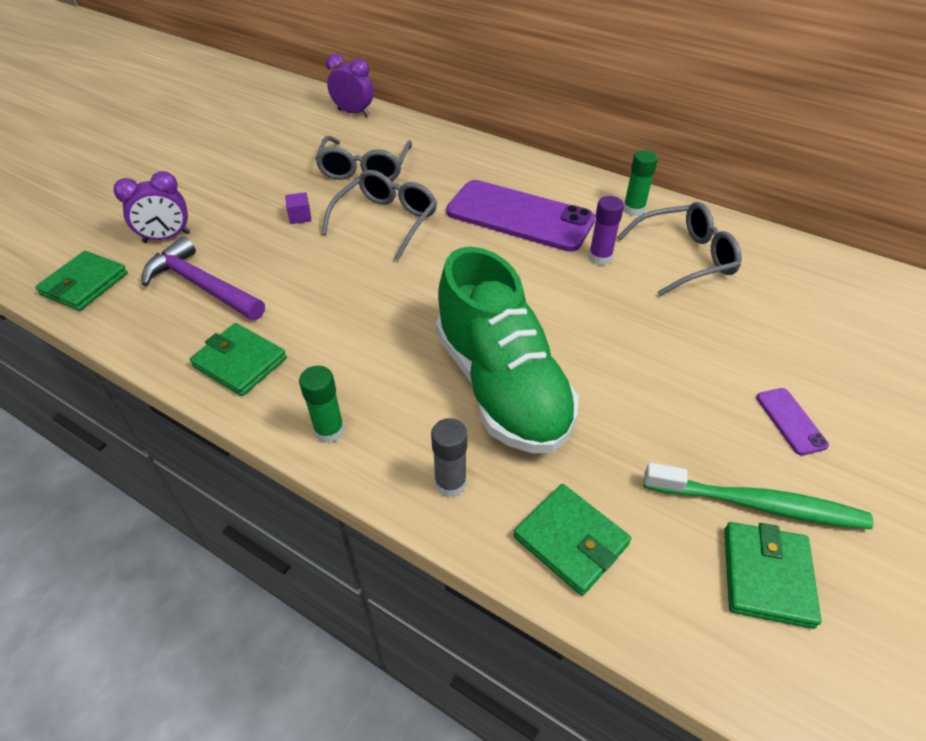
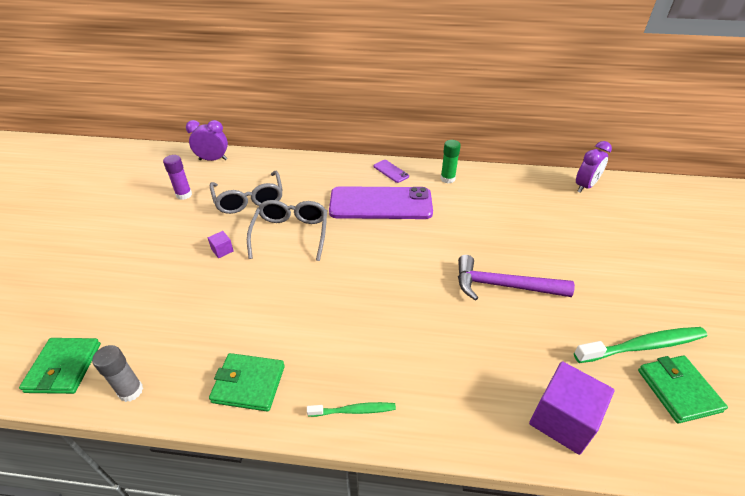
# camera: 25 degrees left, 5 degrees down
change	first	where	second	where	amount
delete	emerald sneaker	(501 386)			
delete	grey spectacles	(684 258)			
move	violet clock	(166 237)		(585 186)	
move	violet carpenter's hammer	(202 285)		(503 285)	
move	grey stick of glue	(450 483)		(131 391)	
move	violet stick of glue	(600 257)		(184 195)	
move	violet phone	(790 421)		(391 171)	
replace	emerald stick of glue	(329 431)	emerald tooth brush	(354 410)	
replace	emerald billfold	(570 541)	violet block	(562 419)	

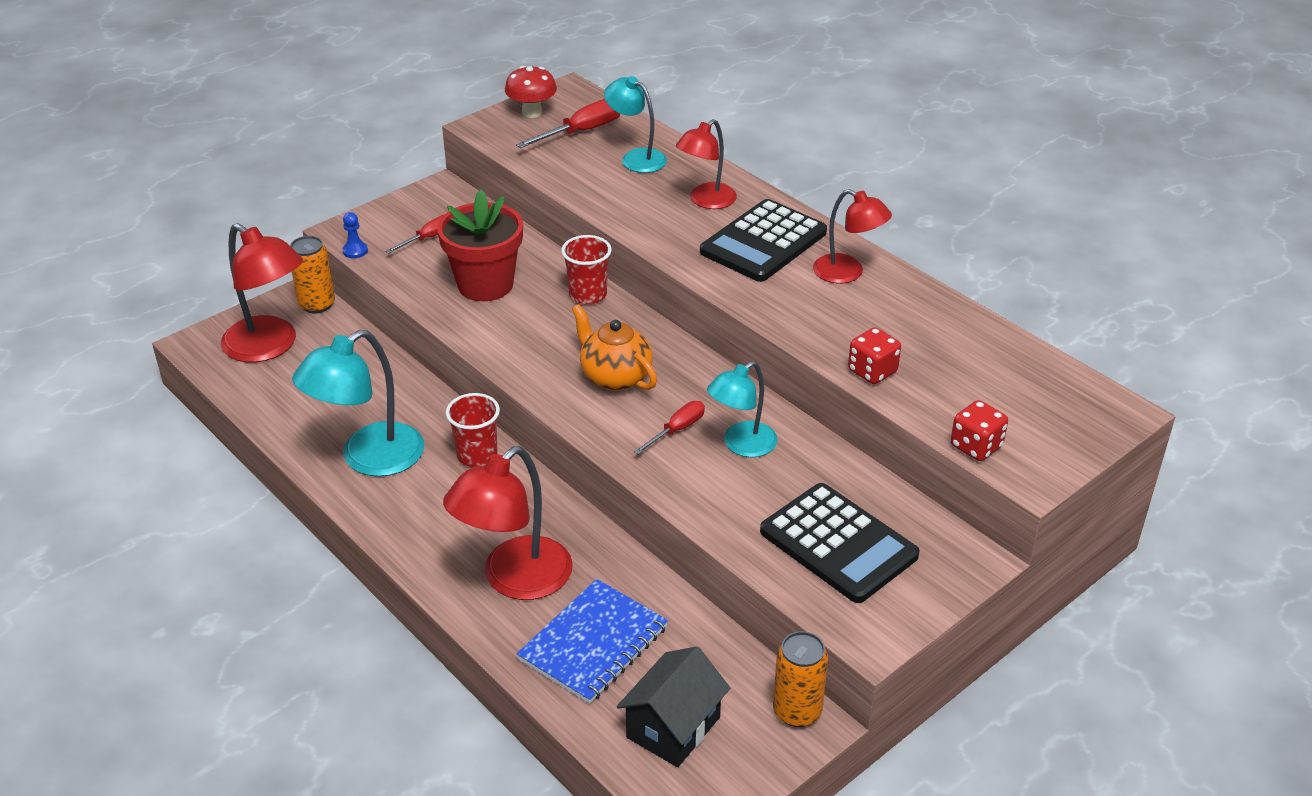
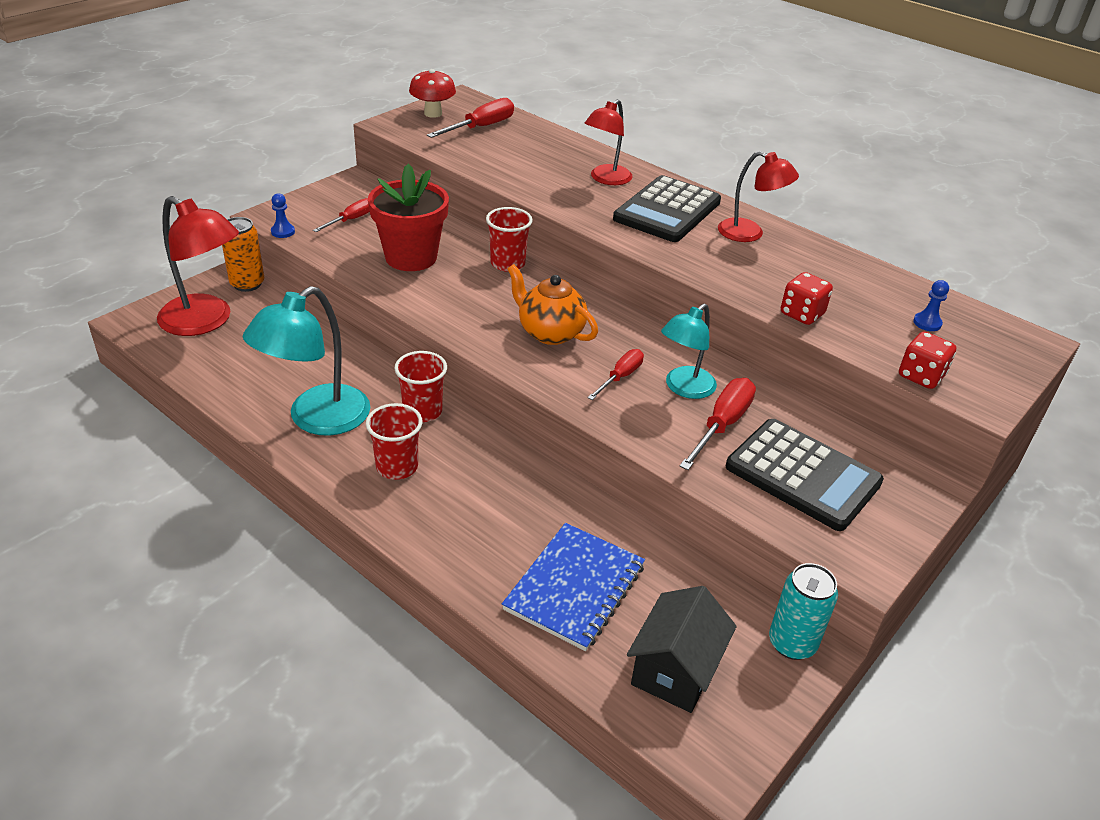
# camera: 10 degrees left, 0 degrees up
change	first	where	second	where	amount
delete	red lamp	(514 580)			
delete	turquoise lamp	(636 158)			
insert			red tumbler	(397 467)	
insert			red hand screwdriver	(722 425)	
insert			royal blue pawn	(927 323)	
recolor	bright orange can	(797 711)	turquoise can	(792 643)	

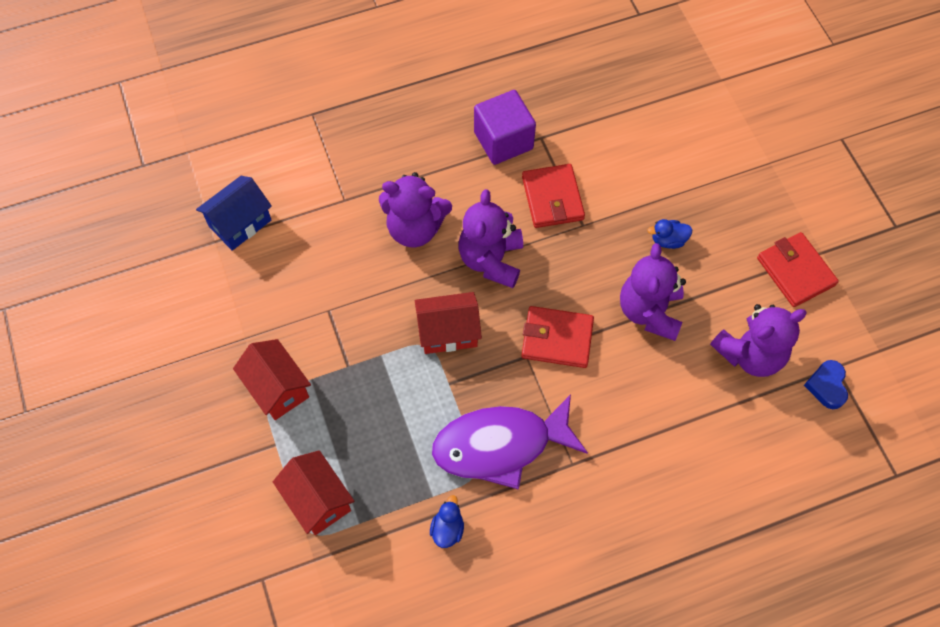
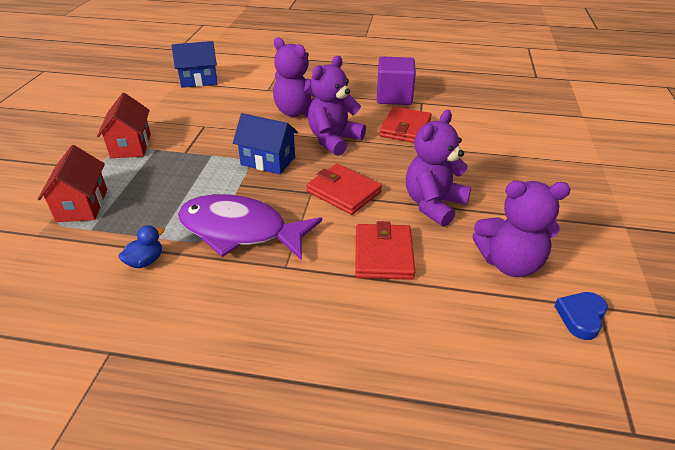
# camera: 30 degrees right, 25 degrees down
change	first	where	second	where	amount
delete	royal blue toy duck	(668 240)			
move	red billfold	(795 271)		(383 254)	
recolor	red house	(448 332)	royal blue house	(268 161)	

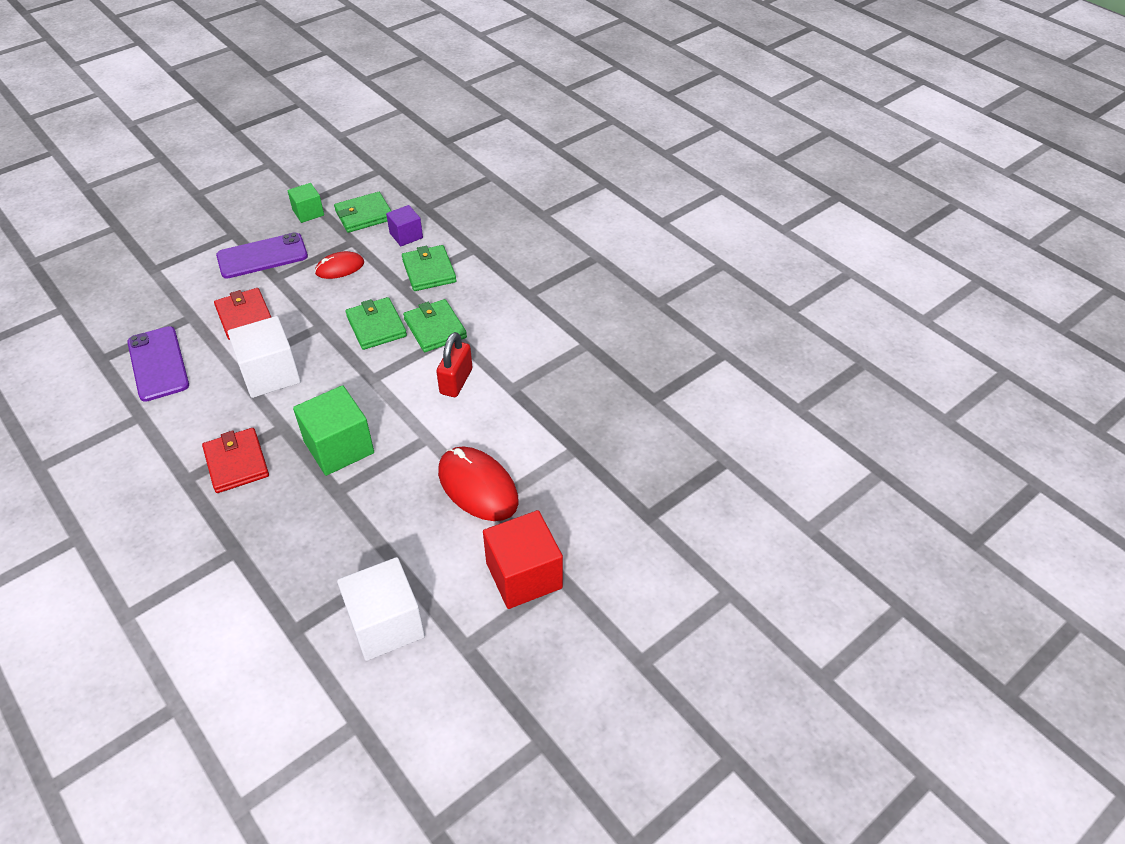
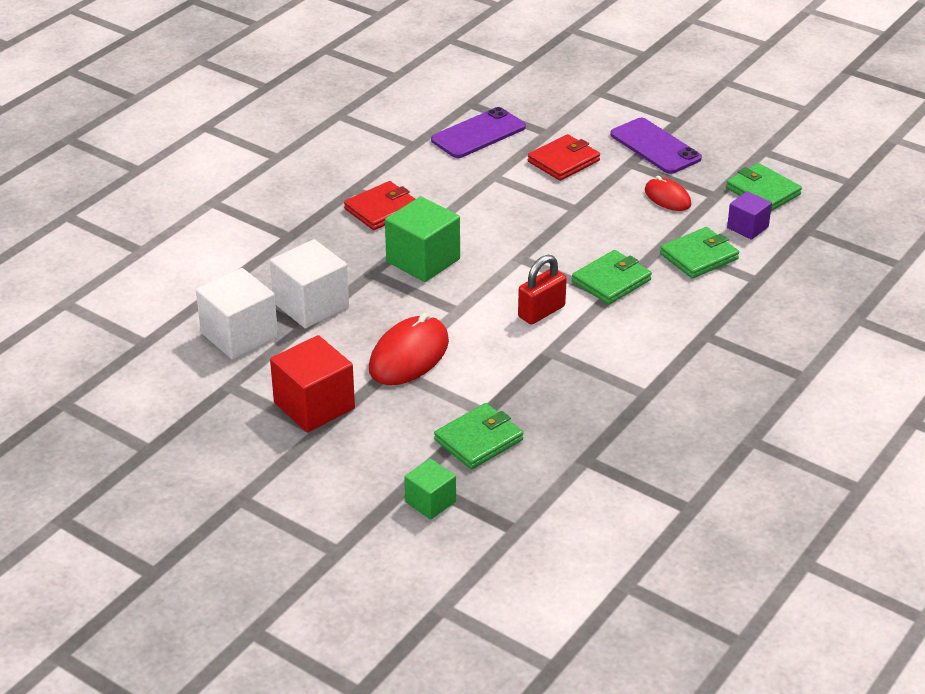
# camera: 75 degrees right, 10 degrees down
change	first	where	second	where	amount
move	snow-white block	(270 374)		(311 305)	
move	emerald block	(308 213)		(430 502)	
move	emerald billfold	(376 326)		(479 440)	
rotate	red lock	(456 381)		(541 312)	45 degrees counterclockwise

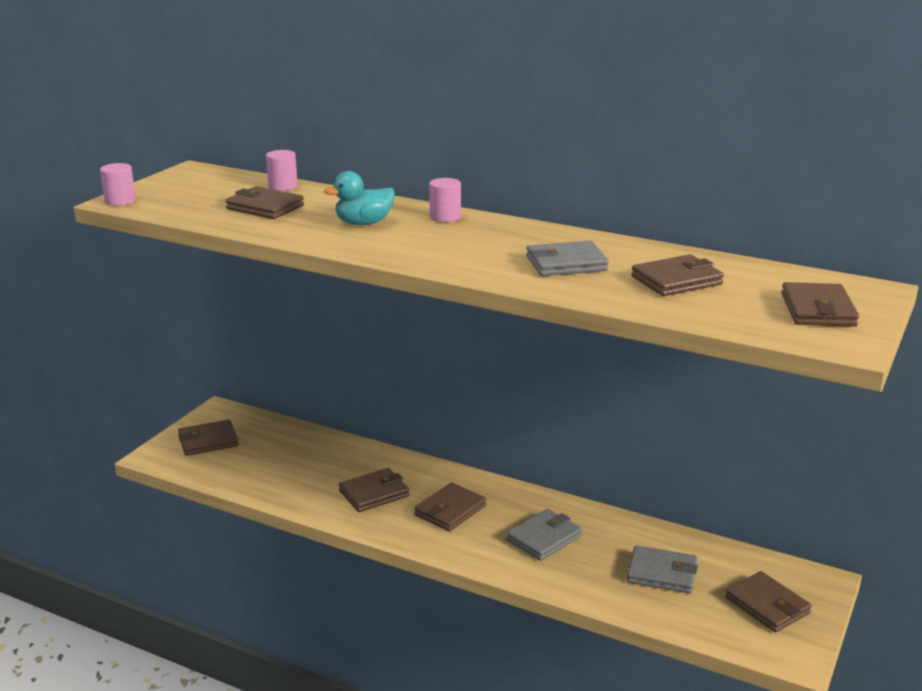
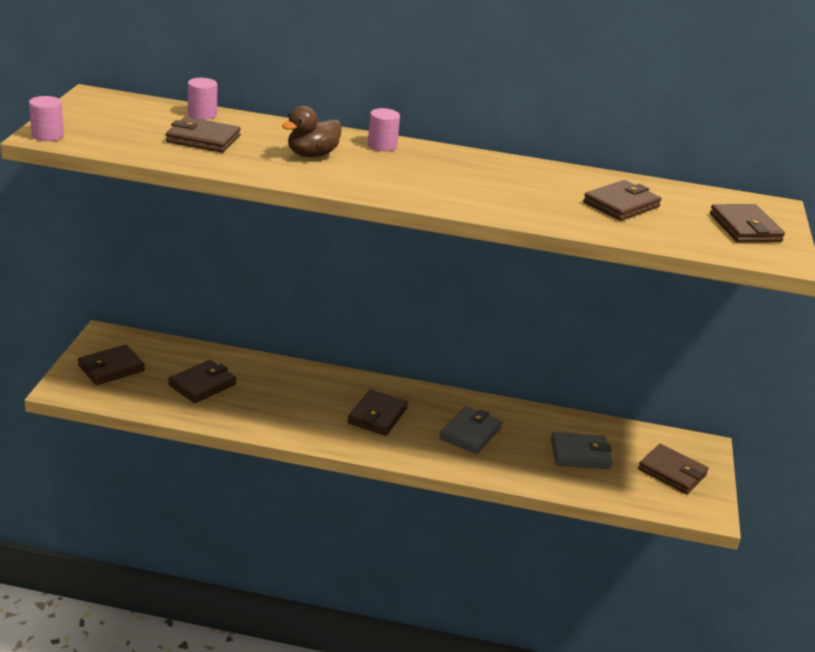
# camera: 20 degrees left, 5 degrees up
change	first	where	second	where	amount
delete	grey billfold	(566 264)			
move	dark brown billfold	(374 493)		(202 385)	
recolor	turquoise toy duck	(363 223)	dark brown toy duck	(312 155)	

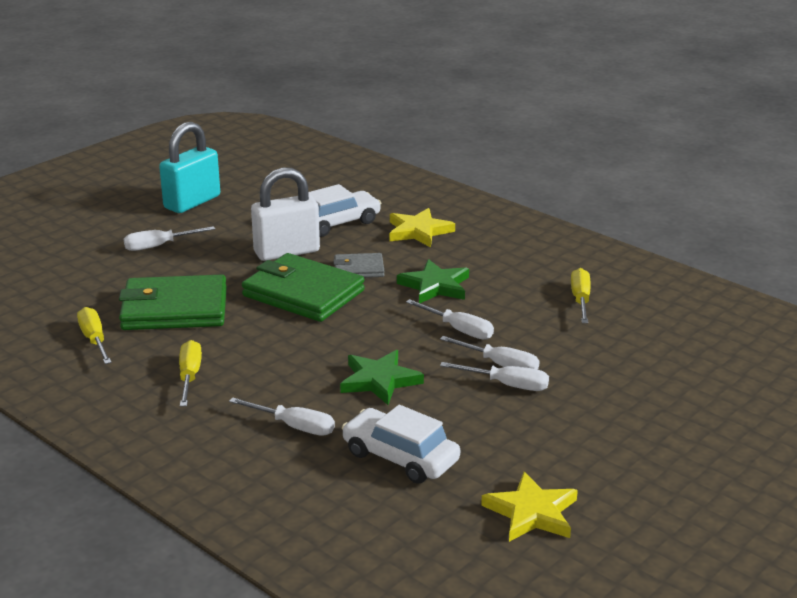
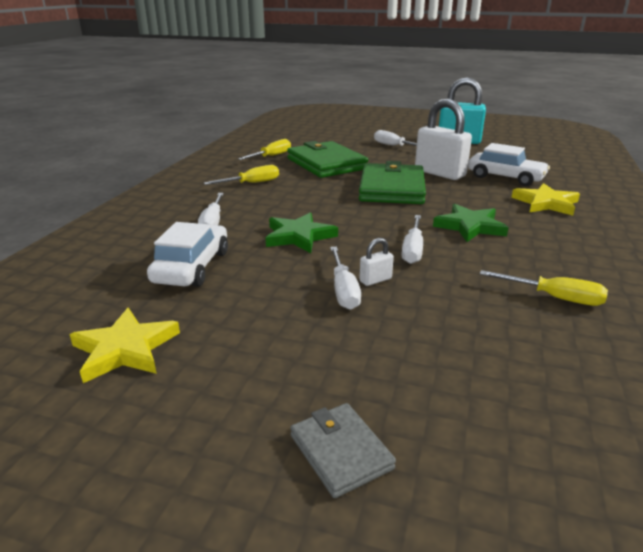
# camera: 65 degrees right, 0 degrees up
change	first	where	second	where	amount
move	grey billfold	(359 269)		(340 452)	
replace	snow-white hand screwdriver	(500 365)	snow-white lock	(375 280)	
rotate	golden hand screwdriver	(580 300)		(554 297)	45 degrees clockwise

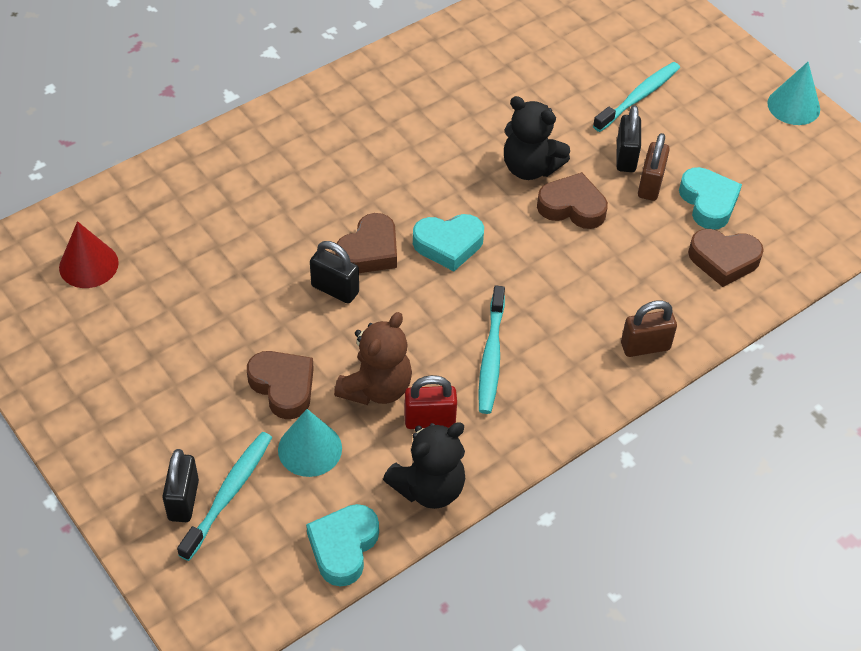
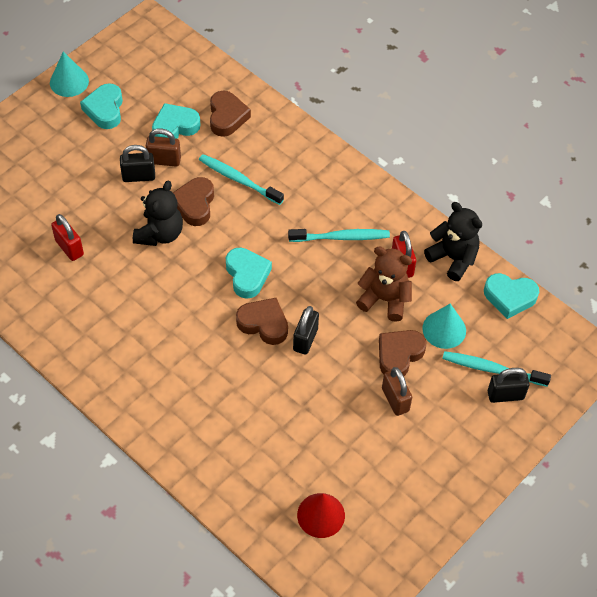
# camera: 100 degrees left, 5 degrees up
change	first	where	second	where	amount
insert			red lock	(69 248)	
insert			turquoise heart	(105 109)	
move	turquoise tooth brush	(638 97)		(239 180)	
move	dark brown lock	(645 346)		(395 400)	

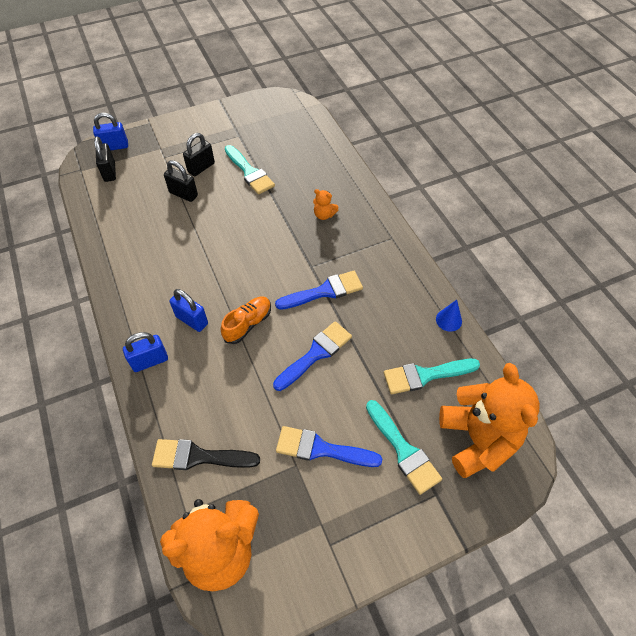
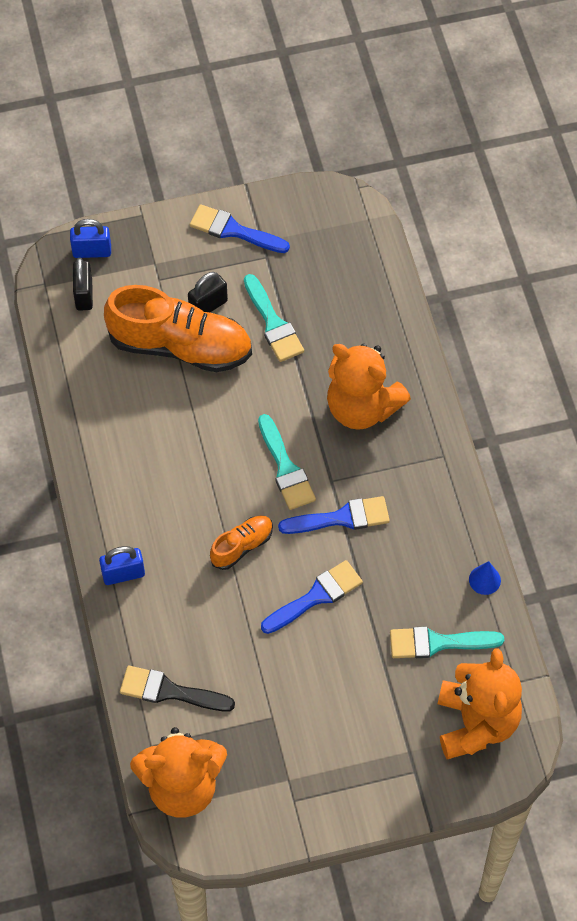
# camera: 10 degrees right, 5 degrees up
change	first	where	second	where	amount
delete	royal blue lock	(192 320)			
move	royal blue brush	(321 449)		(233 230)	
move	turquoise brush	(403 450)		(285 468)	
replace	black lock	(183 194)	bright orange sneaker	(180 346)	
resize	bright orange teddy bear	(324 215)		(362 407)	x2.47

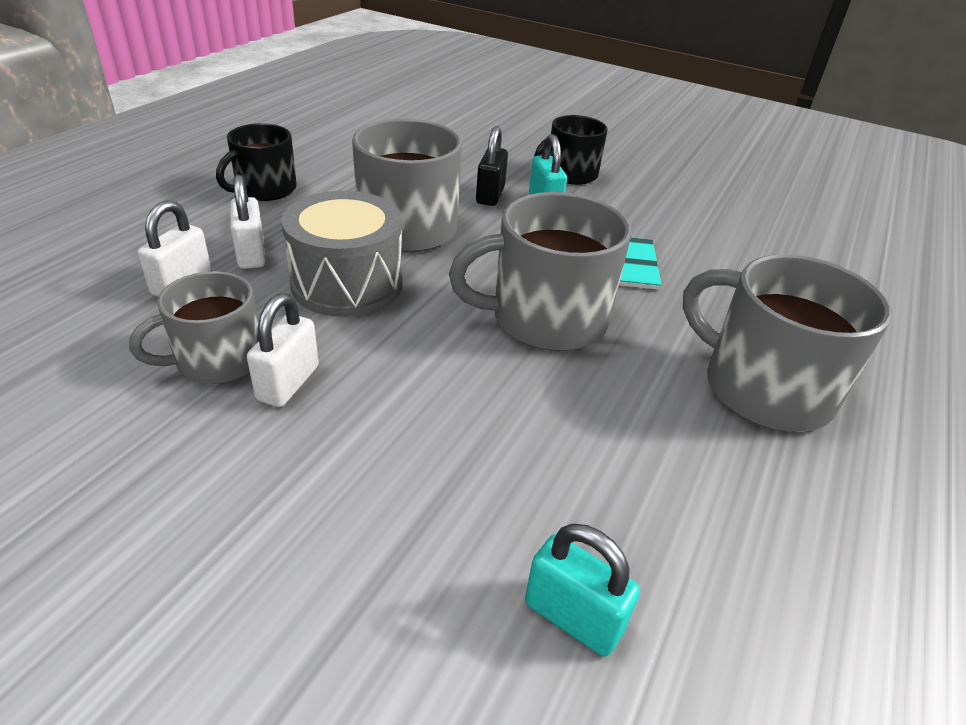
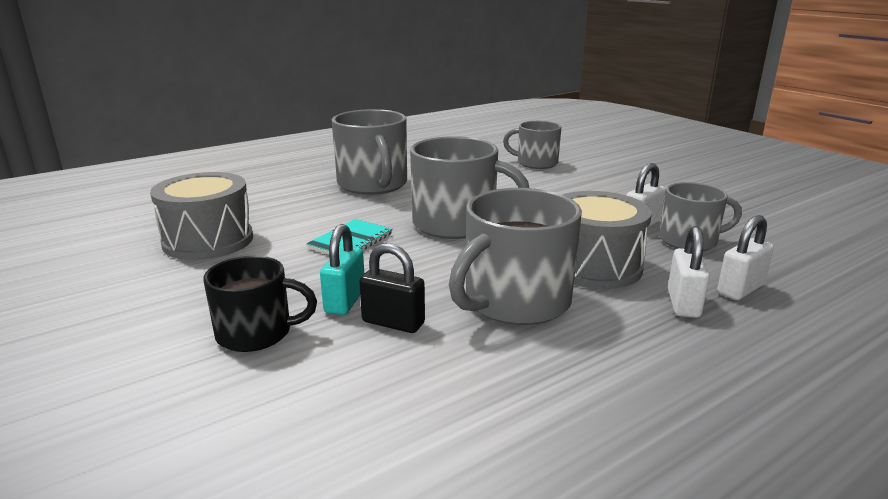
# camera: 150 degrees left, 15 degrees down
change	first	where	second	where	amount
delete	black tea mug	(265 189)			
insert			grey toy drum	(208 241)	
replace	turquoise lock	(573 617)	grey tea mug	(536 163)	
rotate	black lock	(490 195)		(393 322)	75 degrees clockwise

